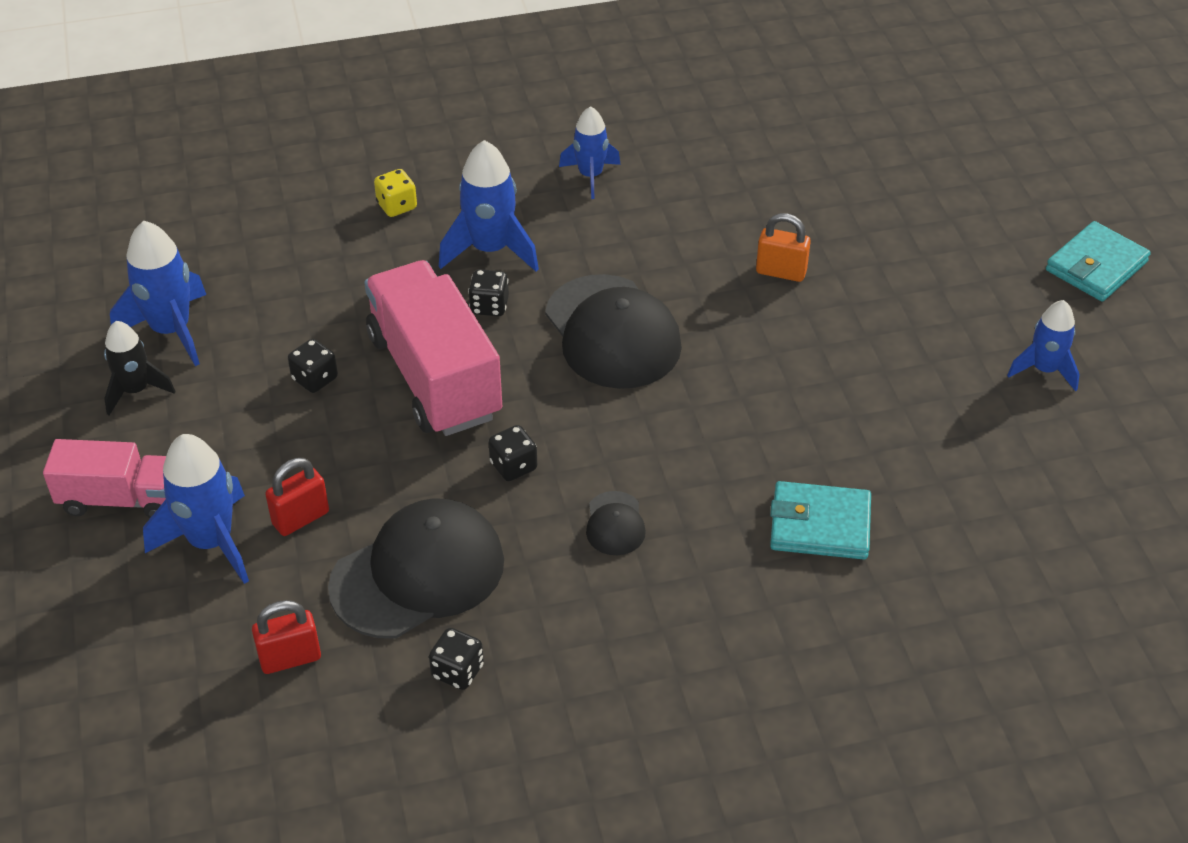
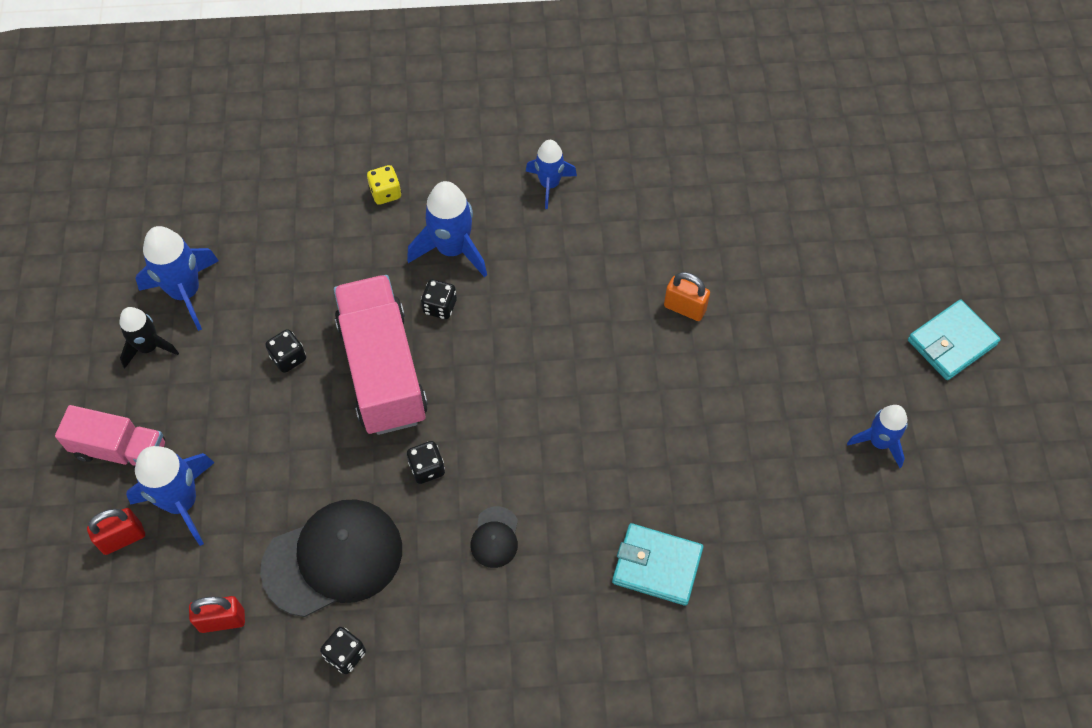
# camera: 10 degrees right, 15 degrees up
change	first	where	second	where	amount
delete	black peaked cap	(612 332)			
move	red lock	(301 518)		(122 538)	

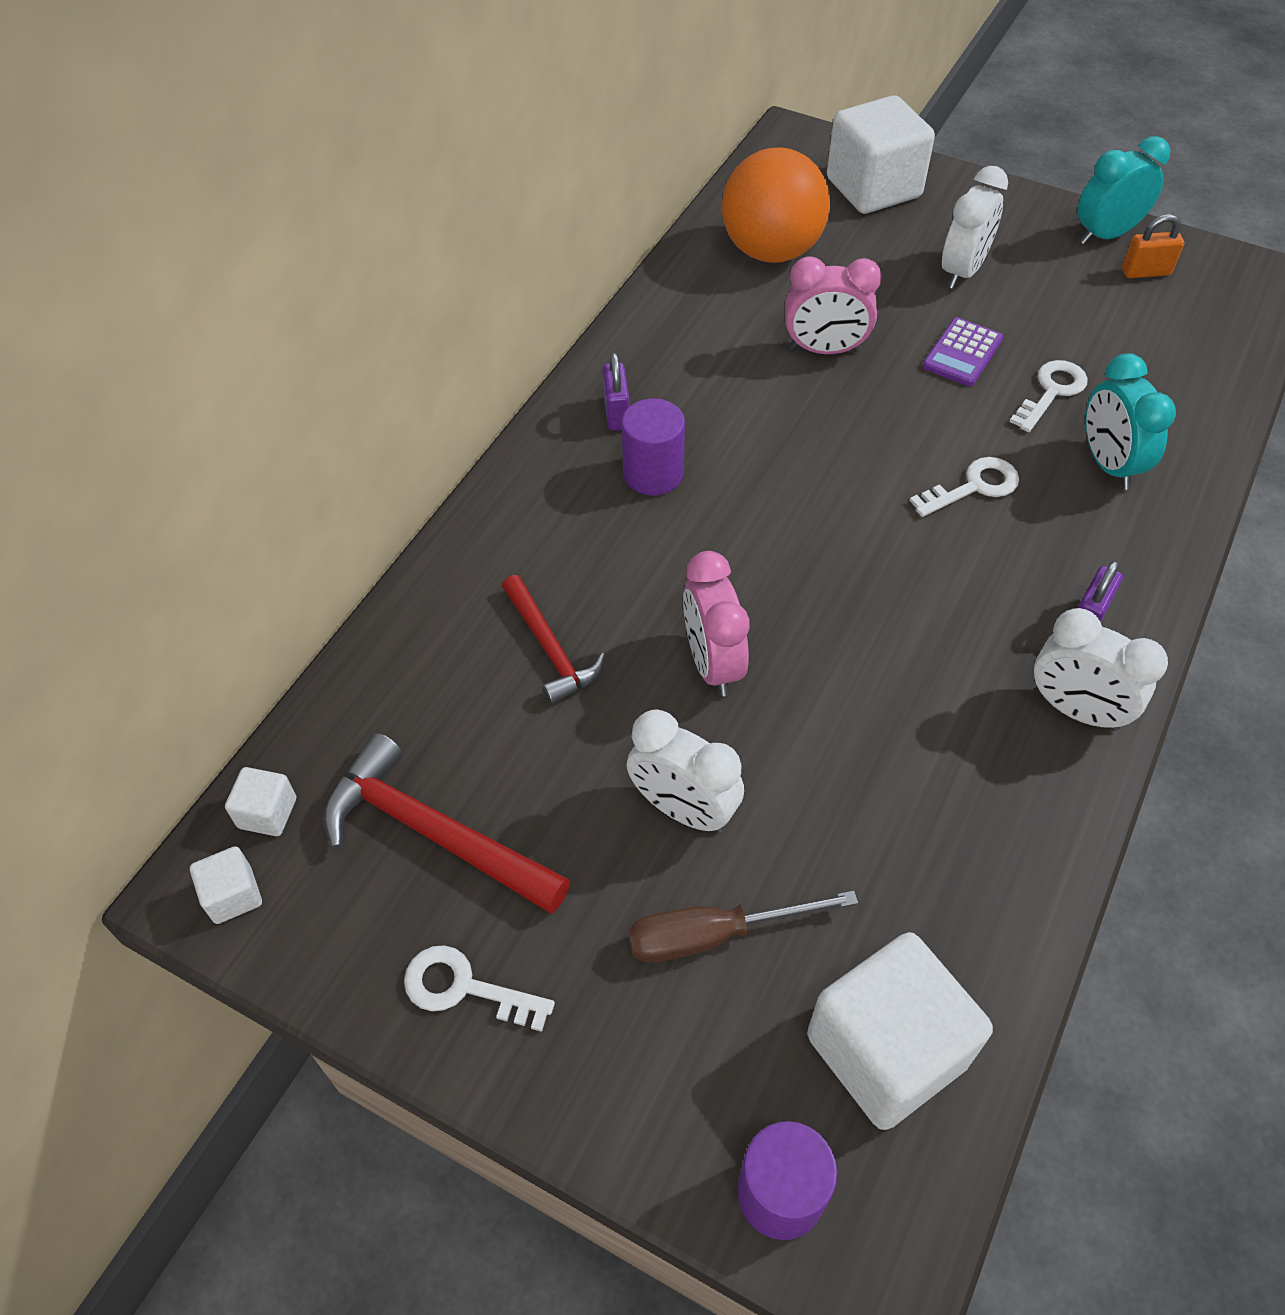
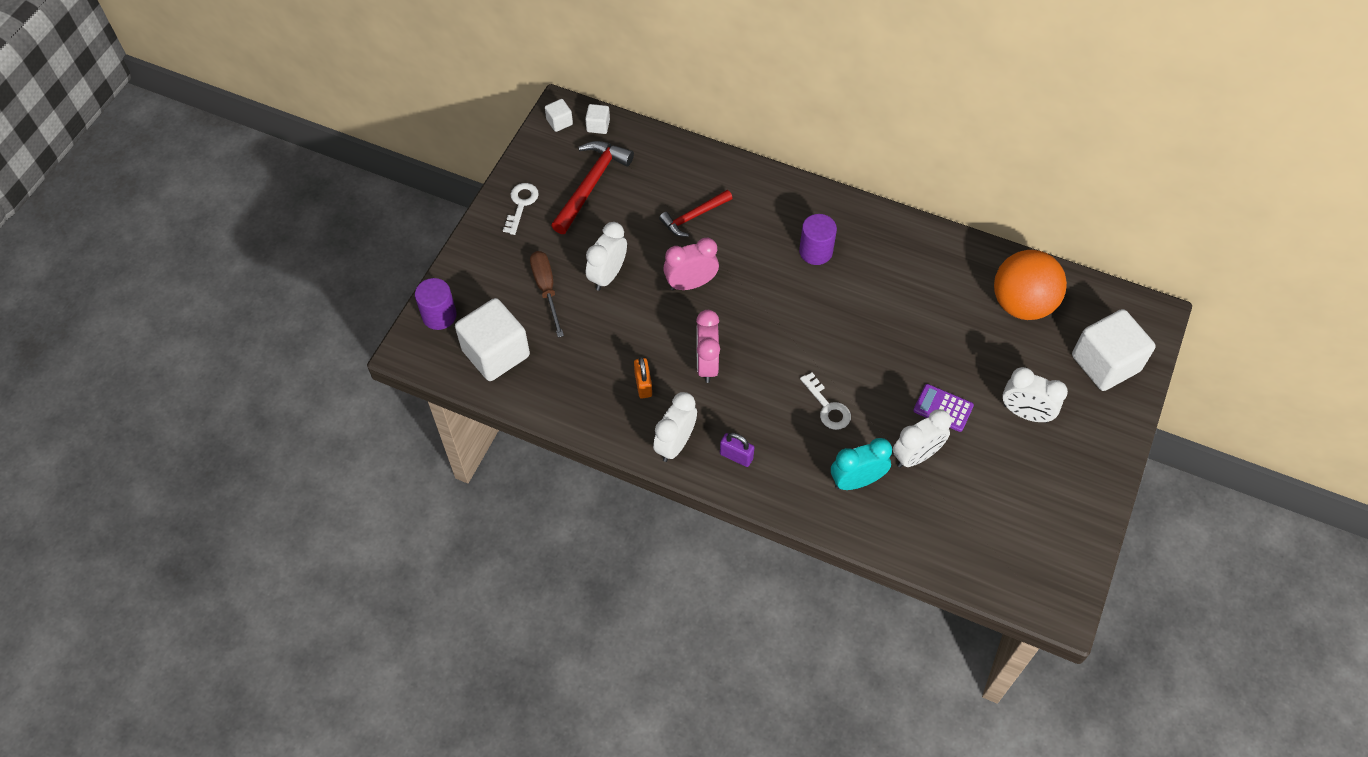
# camera: 85 degrees right, 5 degrees up
change	first	where	second	where	amount
delete	violet lock	(616 413)			
delete	turquoise clock	(1106 235)			
move	rose-pink clock	(824 350)		(707 364)	
move	bright orange lock	(1145 272)		(643 385)	
replace	snow-white key	(1051 391)	snow-white clock	(916 456)	

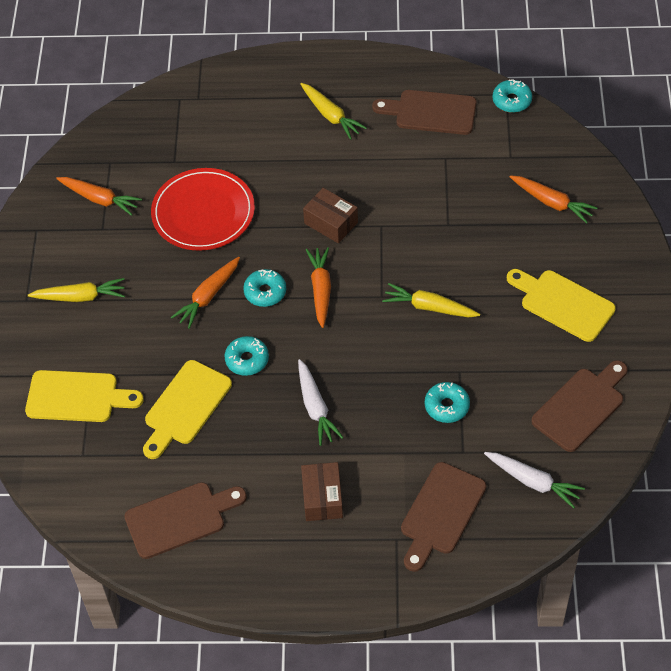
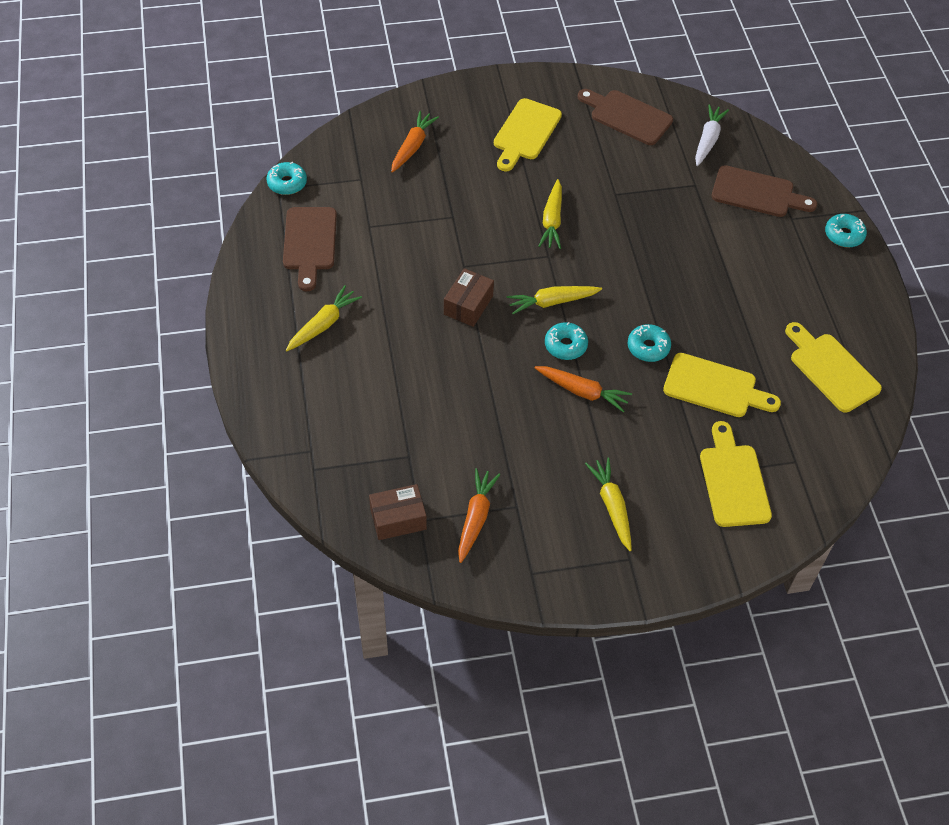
# camera: 105 degrees left, 0 degrees up
change	first	where	second	where	amount
delete	red plate	(203 212)			
delete	snow-white root vegetable	(315 407)			
move	dark brown box	(322 498)		(398 519)	
move	turquoise glazed donut	(447 406)		(844 235)	
recolor	dark brown cutting board	(180 518)	golden cutting board	(831 369)	
recolor	bright orange root vegetable	(320 290)	golden root vegetable	(552 302)	

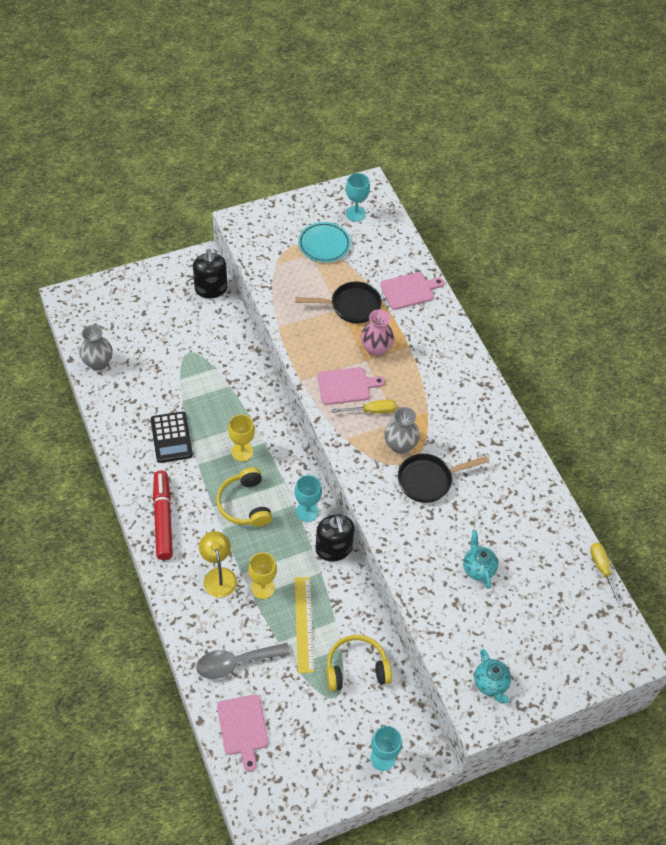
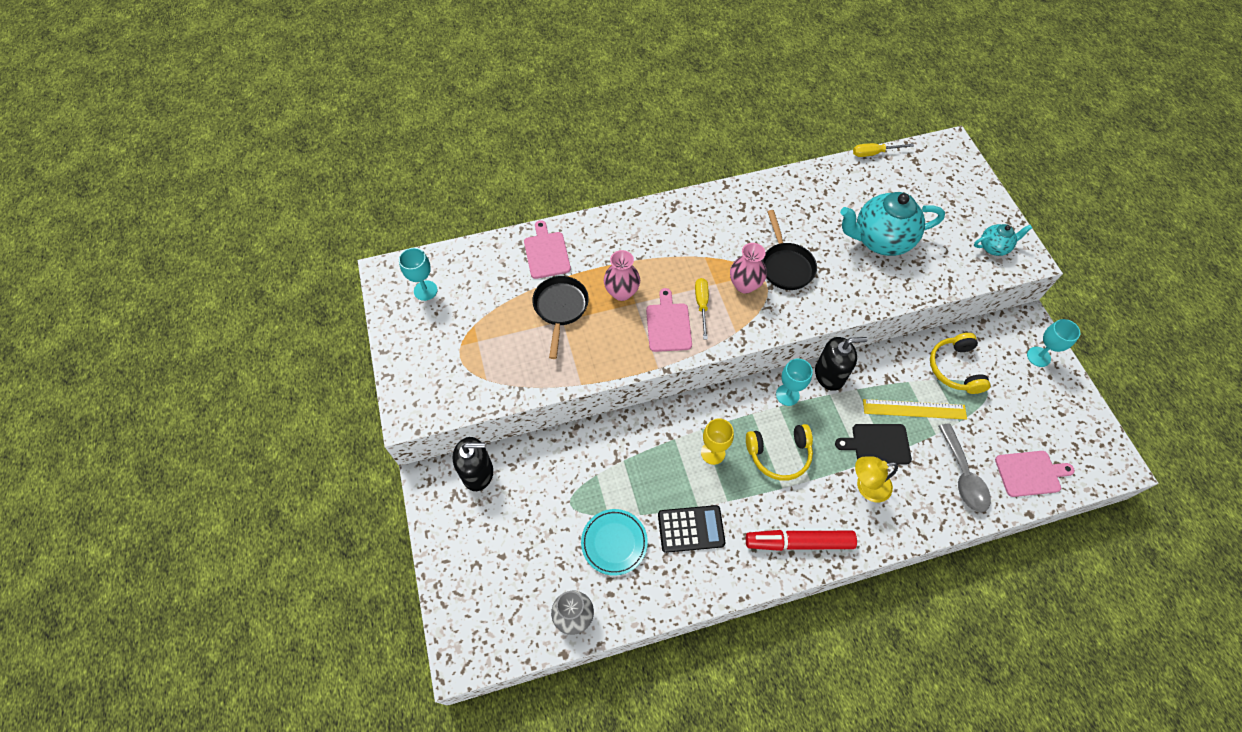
# camera: 80 degrees left, 5 degrees up
change	first	where	second	where	amount
move	turquoise plate	(324 244)		(614 543)	
replace	golden goblet	(262 588)	black cutting board	(877 444)	
recolor	grey flower vase	(400 445)	rose-pink flower vase	(744 285)	
resize	turquoise teapot	(478 568)		(880 240)	x1.97

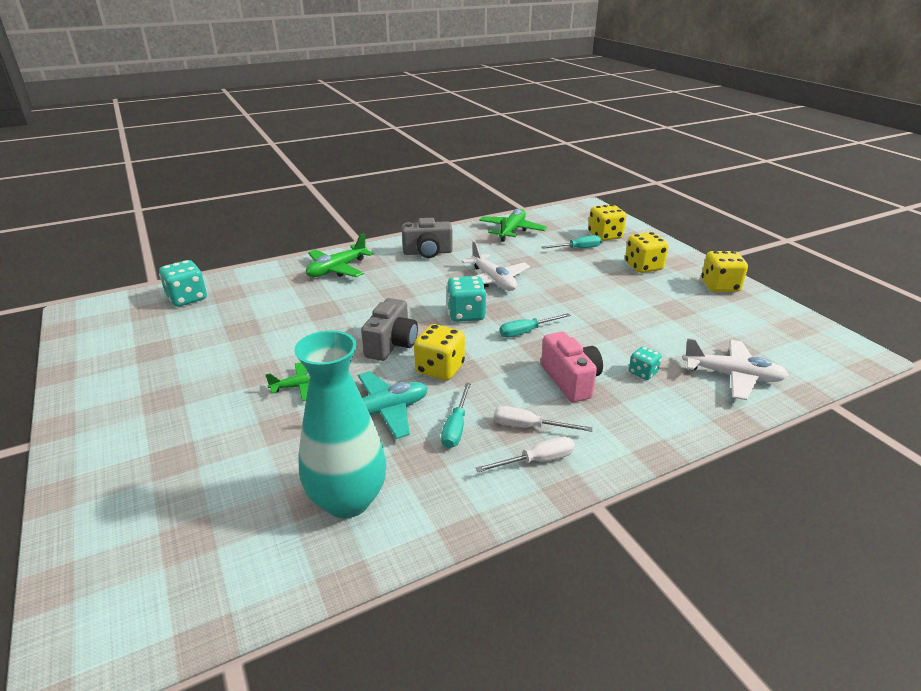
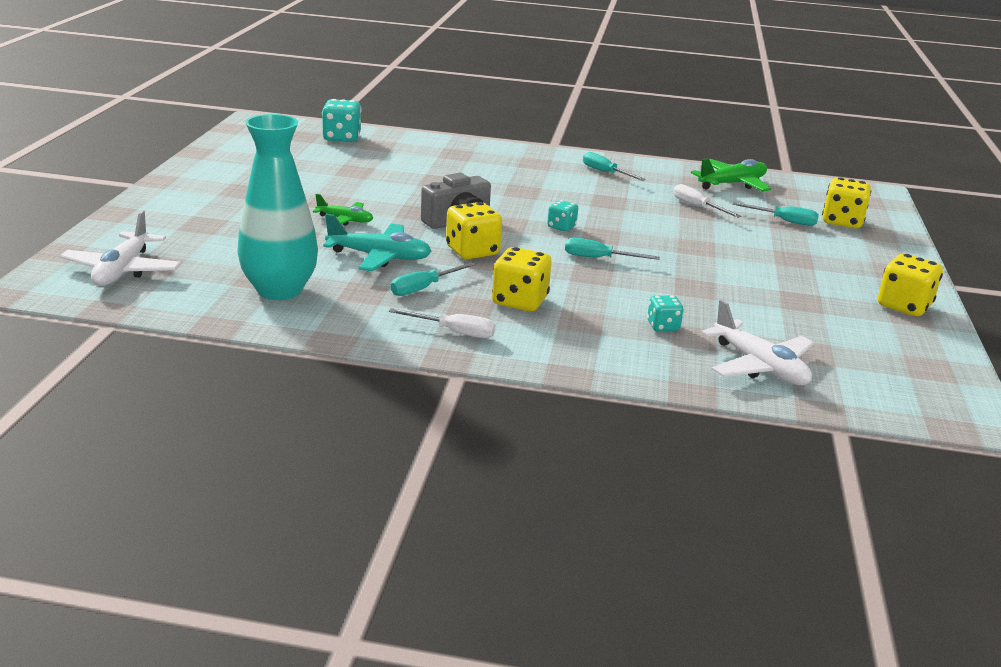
# camera: 35 degrees right, 5 degrees down
change	first	where	second	where	amount
delete	emerald toy plane	(337 269)			
delete	rose-pink compact camera	(570 380)			
move	snow-white toy plane	(493 280)		(123 270)	
move	snow-white hand screwdriver	(529 427)		(697 207)	
move	golden game die	(643 267)		(520 301)	
replace	grey compact camera	(427 252)	turquoise hand screwdriver	(605 173)	
resize	turquoise game die	(466 314)		(561 227)	x0.58

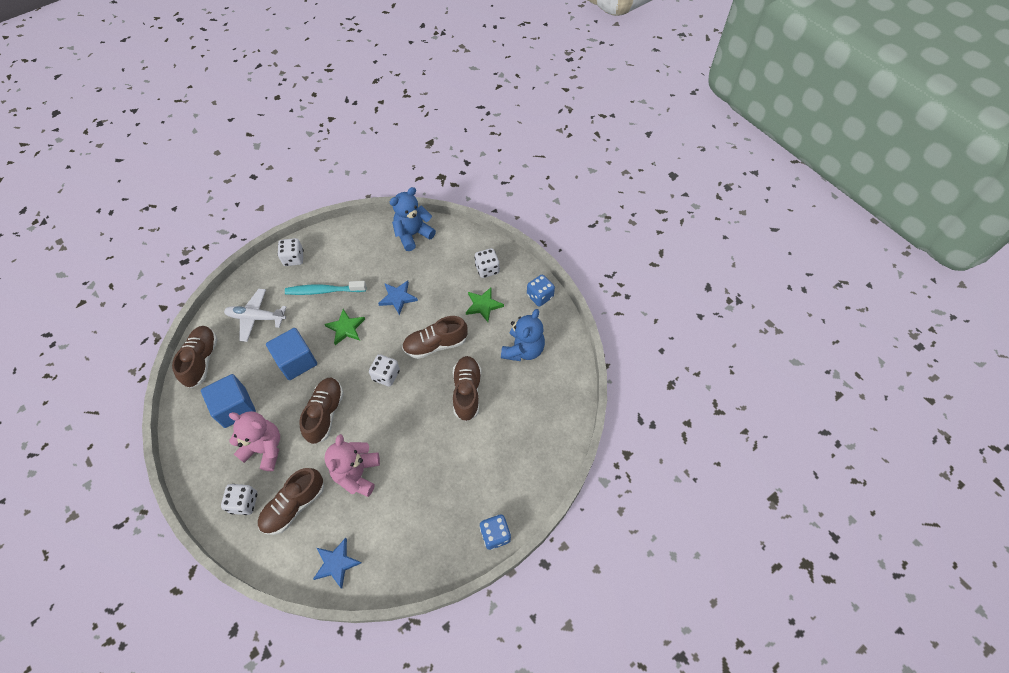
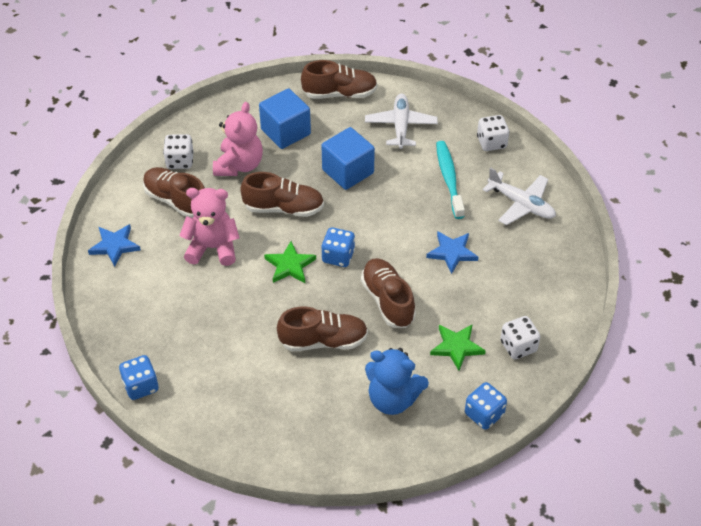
# camera: 85 degrees right, 10 degrees down
change	first	where	second	where	amount
delete	royal blue teddy bear	(413 234)			
insert			snow-white toy plane	(521 204)	
move	emerald five-pointed star	(346 328)		(290 265)	
recolor	snow-white game die	(386 375)	royal blue game die	(338 256)	

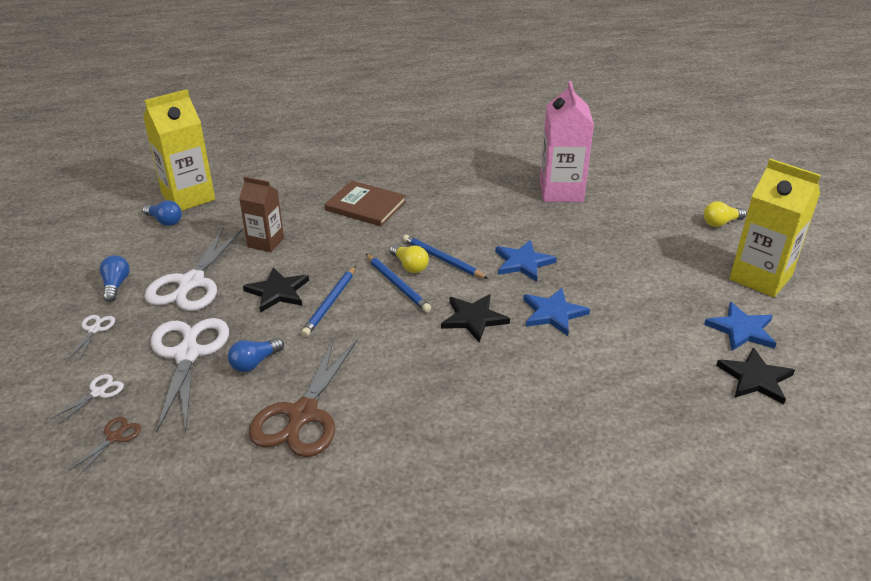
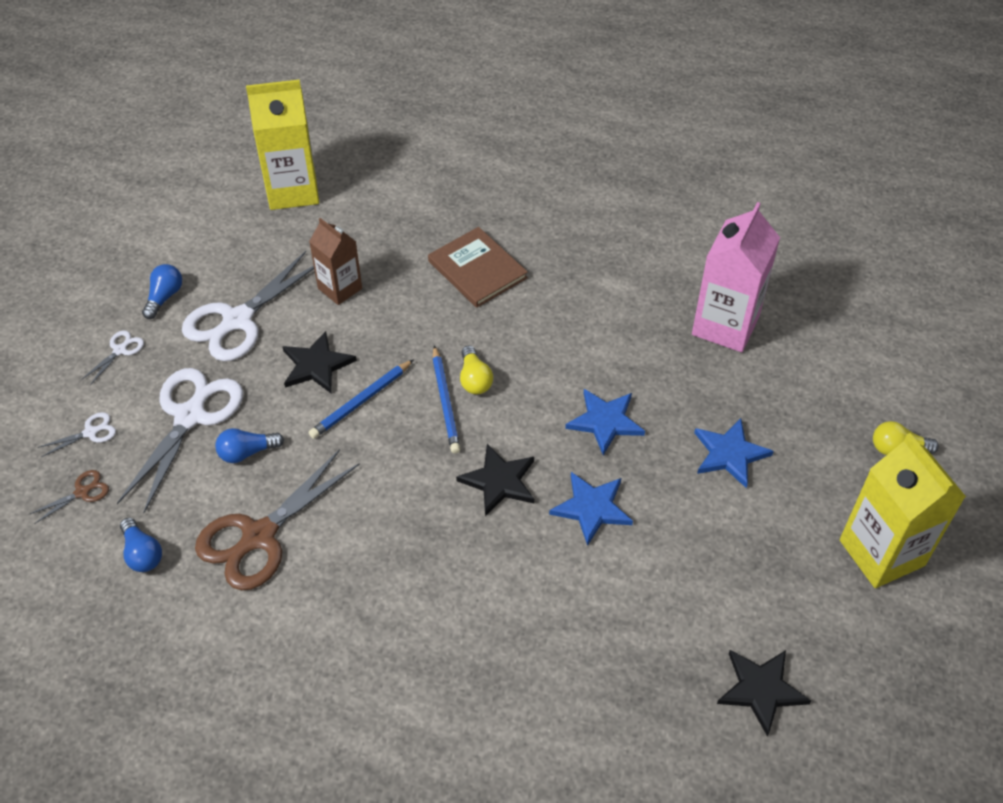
# camera: 25 degrees right, 15 degrees up
change	first	where	second	where	amount
delete	royal blue pencil	(443 259)			
move	royal blue lightbulb	(165 221)		(142 553)	
move	royal blue five-pointed star	(741 329)		(729 454)	

